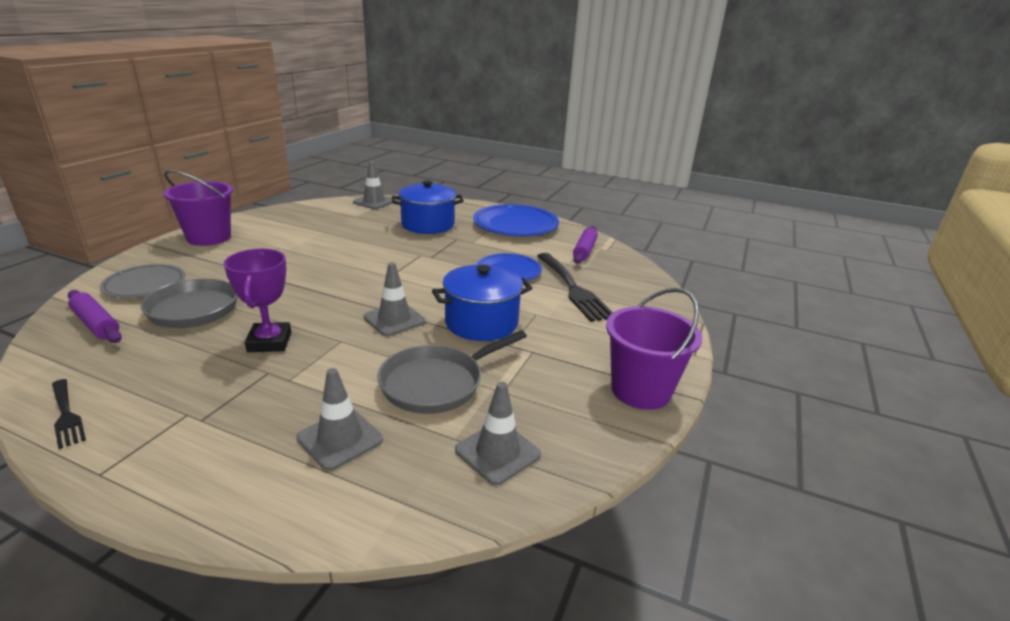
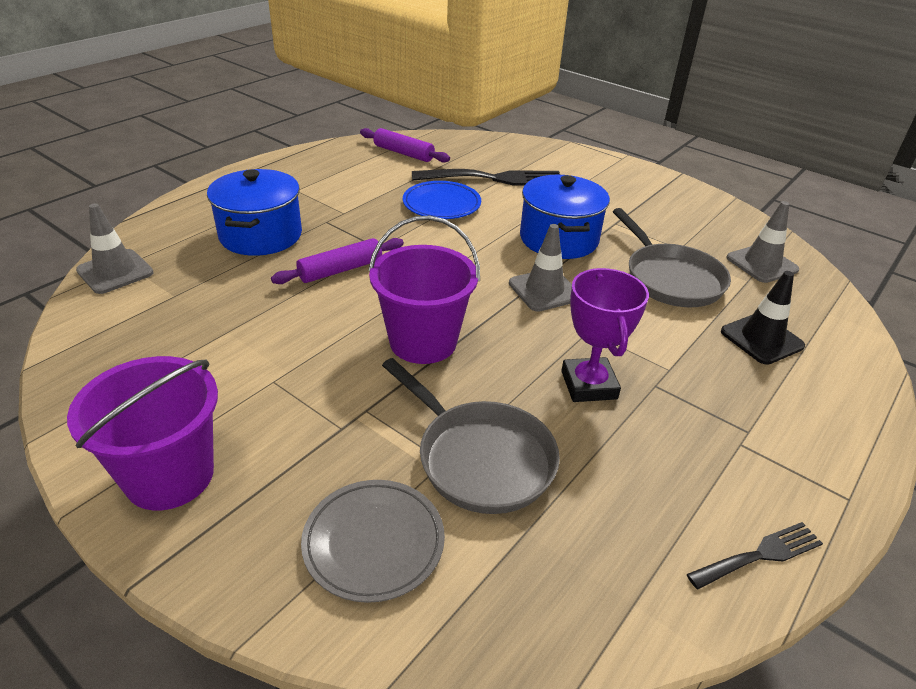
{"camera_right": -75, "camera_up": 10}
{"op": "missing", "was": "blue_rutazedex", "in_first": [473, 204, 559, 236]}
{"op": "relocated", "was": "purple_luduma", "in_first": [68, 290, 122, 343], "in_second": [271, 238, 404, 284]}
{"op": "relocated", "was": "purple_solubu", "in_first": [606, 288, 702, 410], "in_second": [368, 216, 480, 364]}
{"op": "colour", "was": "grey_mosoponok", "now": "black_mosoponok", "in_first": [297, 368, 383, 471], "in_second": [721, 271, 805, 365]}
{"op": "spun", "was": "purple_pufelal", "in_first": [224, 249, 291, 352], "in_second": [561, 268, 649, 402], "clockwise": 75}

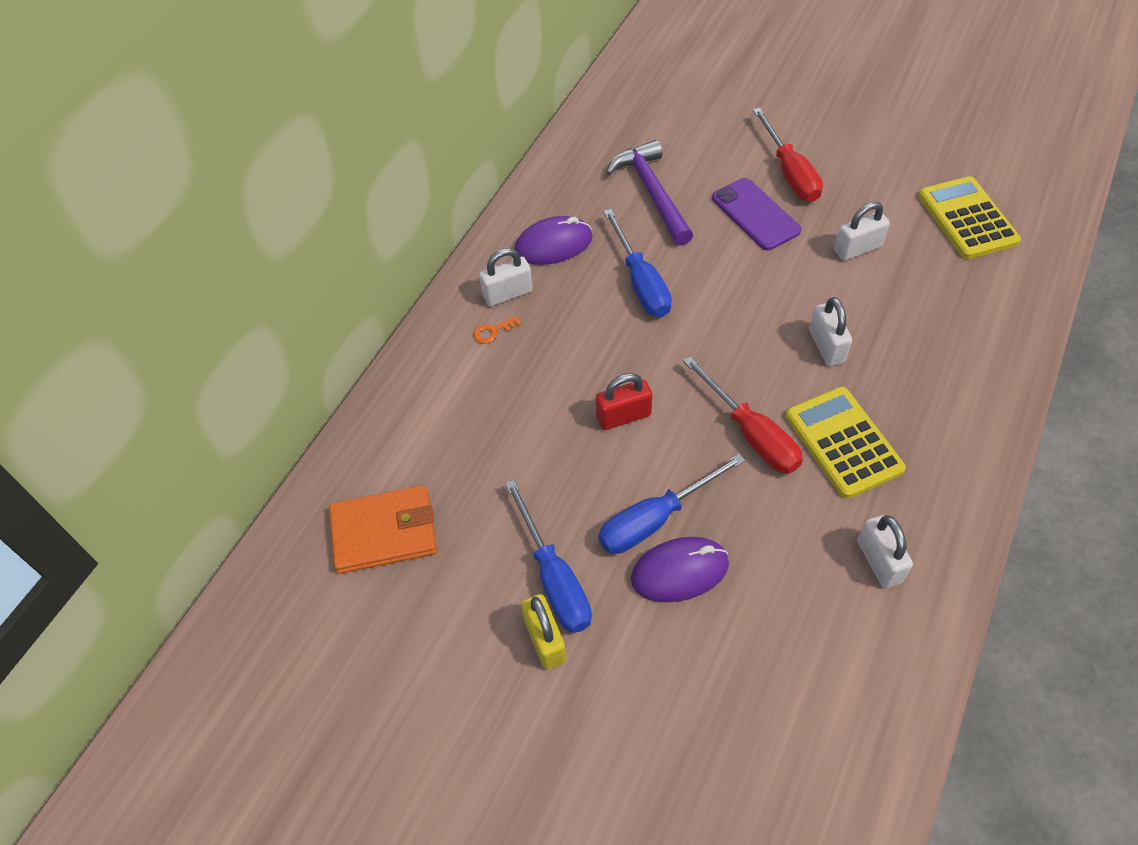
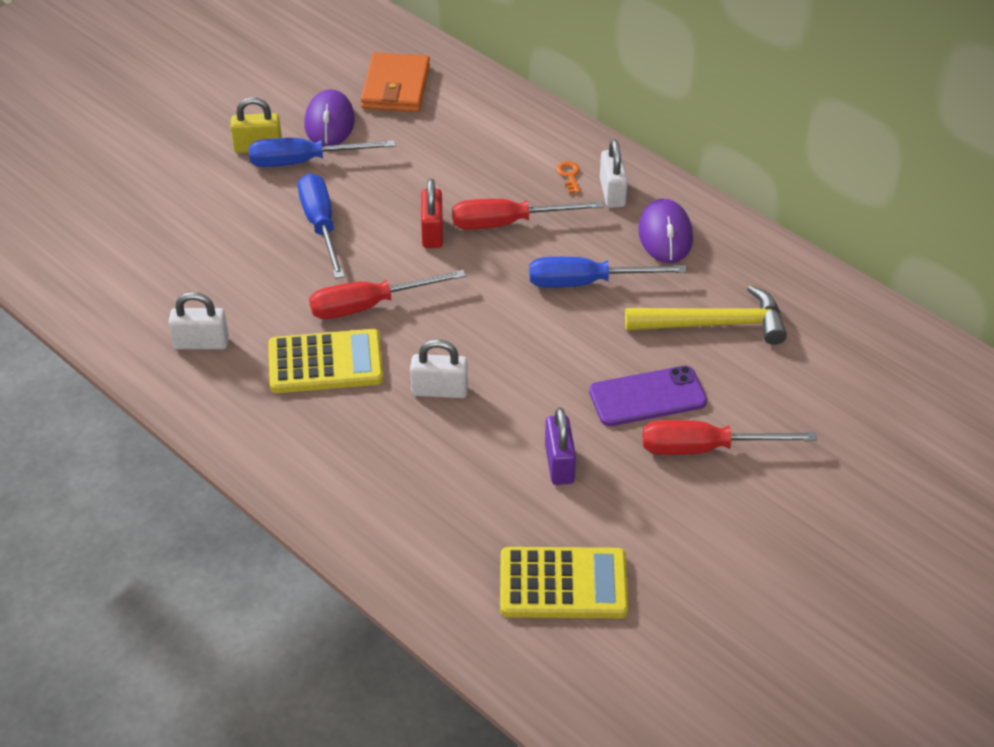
{"camera_right": 105, "camera_up": -10}
{"op": "appeared", "now": "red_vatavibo", "in_second": [452, 199, 604, 230]}
{"op": "relocated", "was": "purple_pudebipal", "in_first": [631, 537, 729, 602], "in_second": [305, 89, 355, 146]}
{"op": "colour", "was": "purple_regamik", "now": "yellow_regamik", "in_first": [606, 140, 693, 246], "in_second": [625, 285, 787, 345]}
{"op": "colour", "was": "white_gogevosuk", "now": "purple_gogevosuk", "in_first": [834, 202, 890, 260], "in_second": [545, 408, 576, 485]}

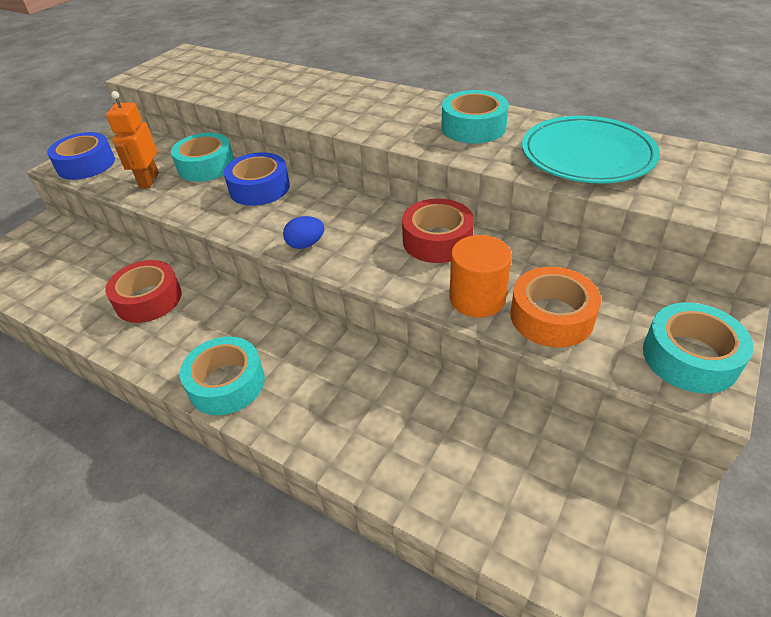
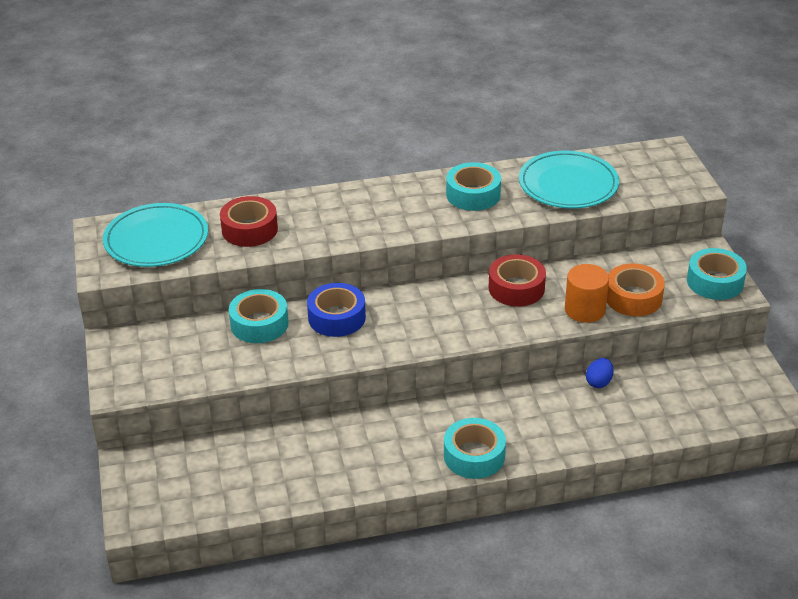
{"camera_right": -45, "camera_up": -5}
{"op": "missing", "was": "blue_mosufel", "in_first": [47, 132, 115, 180]}
{"op": "missing", "was": "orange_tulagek", "in_first": [106, 91, 159, 189]}
{"op": "appeared", "now": "turquoise_rutazedex", "in_second": [103, 203, 208, 267]}
{"op": "relocated", "was": "red_mosufel", "in_first": [105, 260, 182, 323], "in_second": [220, 196, 278, 247]}
{"op": "relocated", "was": "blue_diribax", "in_first": [283, 216, 325, 249], "in_second": [586, 358, 613, 388]}

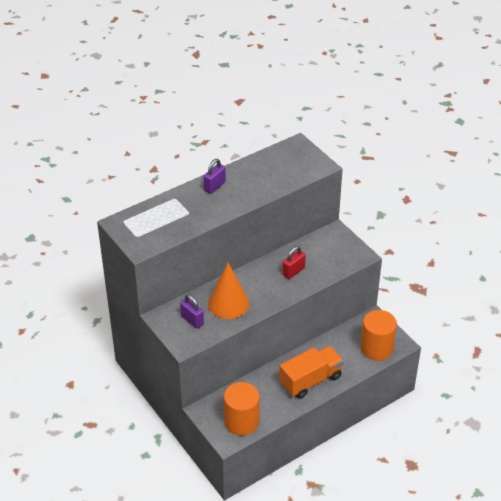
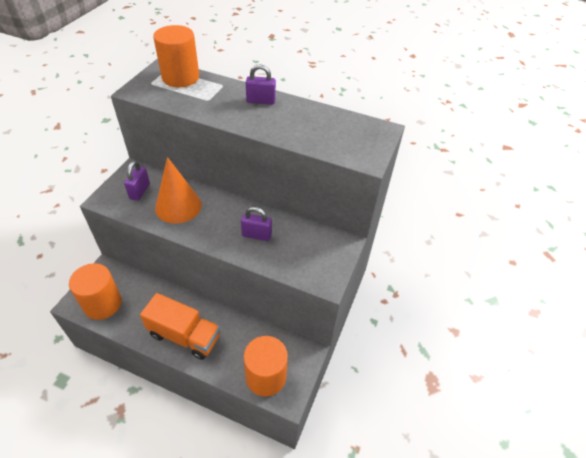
{"camera_right": 55, "camera_up": 5}
{"op": "appeared", "now": "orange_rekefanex", "in_second": [153, 25, 199, 87]}
{"op": "colour", "was": "red_gogevosuk", "now": "purple_gogevosuk", "in_first": [283, 246, 306, 279], "in_second": [241, 207, 272, 241]}

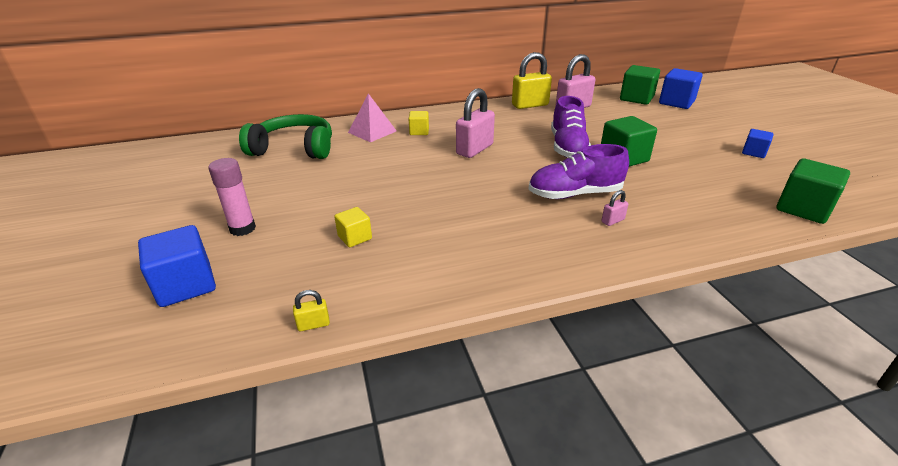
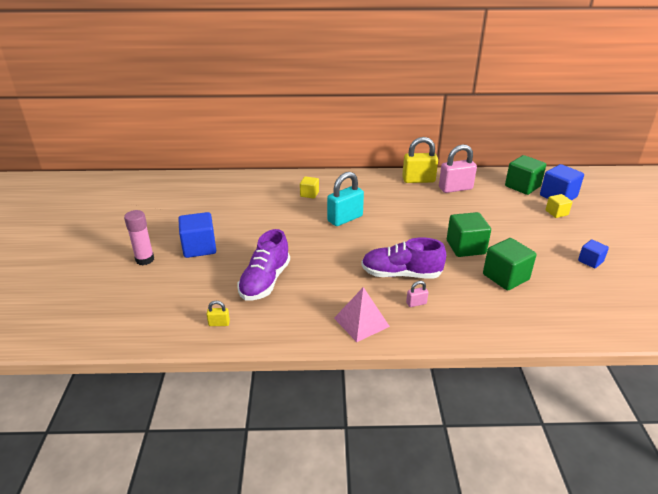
{"camera_right": 15, "camera_up": 0}
{"op": "missing", "was": "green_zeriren", "in_first": [239, 114, 332, 159]}
{"op": "relocated", "was": "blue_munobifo", "in_first": [138, 225, 216, 307], "in_second": [178, 212, 216, 258]}
{"op": "relocated", "was": "yellow_gogevosuk", "in_first": [293, 290, 330, 331], "in_second": [207, 301, 230, 326]}
{"op": "relocated", "was": "yellow_munobifo", "in_first": [334, 207, 372, 247], "in_second": [545, 194, 572, 218]}
{"op": "relocated", "was": "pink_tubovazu", "in_first": [348, 93, 396, 142], "in_second": [334, 287, 390, 342]}
{"op": "relocated", "was": "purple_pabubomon", "in_first": [551, 96, 591, 158], "in_second": [238, 229, 290, 300]}
{"op": "relocated", "was": "green_munobifo", "in_first": [776, 158, 850, 224], "in_second": [483, 238, 536, 291]}
{"op": "colour", "was": "pink_gogevosuk", "now": "turquoise_gogevosuk", "in_first": [456, 88, 495, 158], "in_second": [327, 172, 364, 226]}

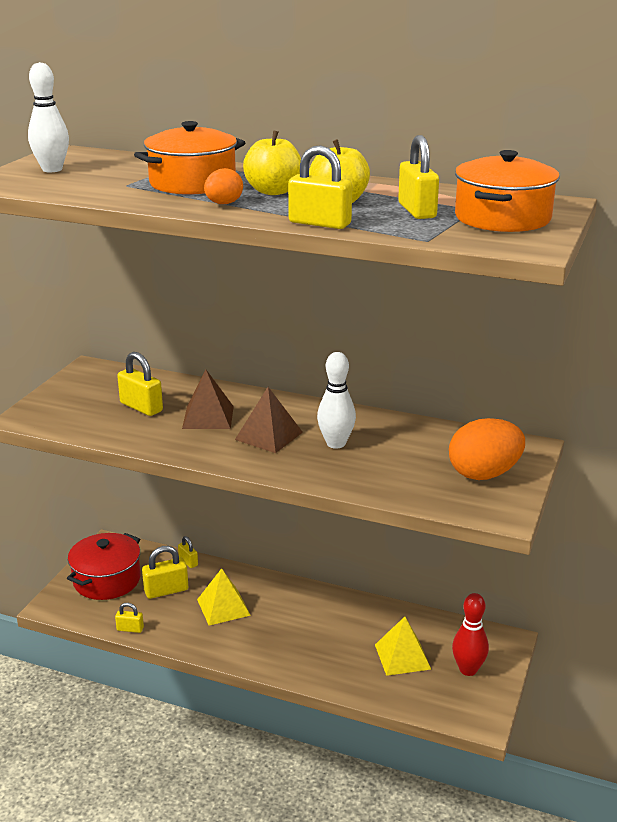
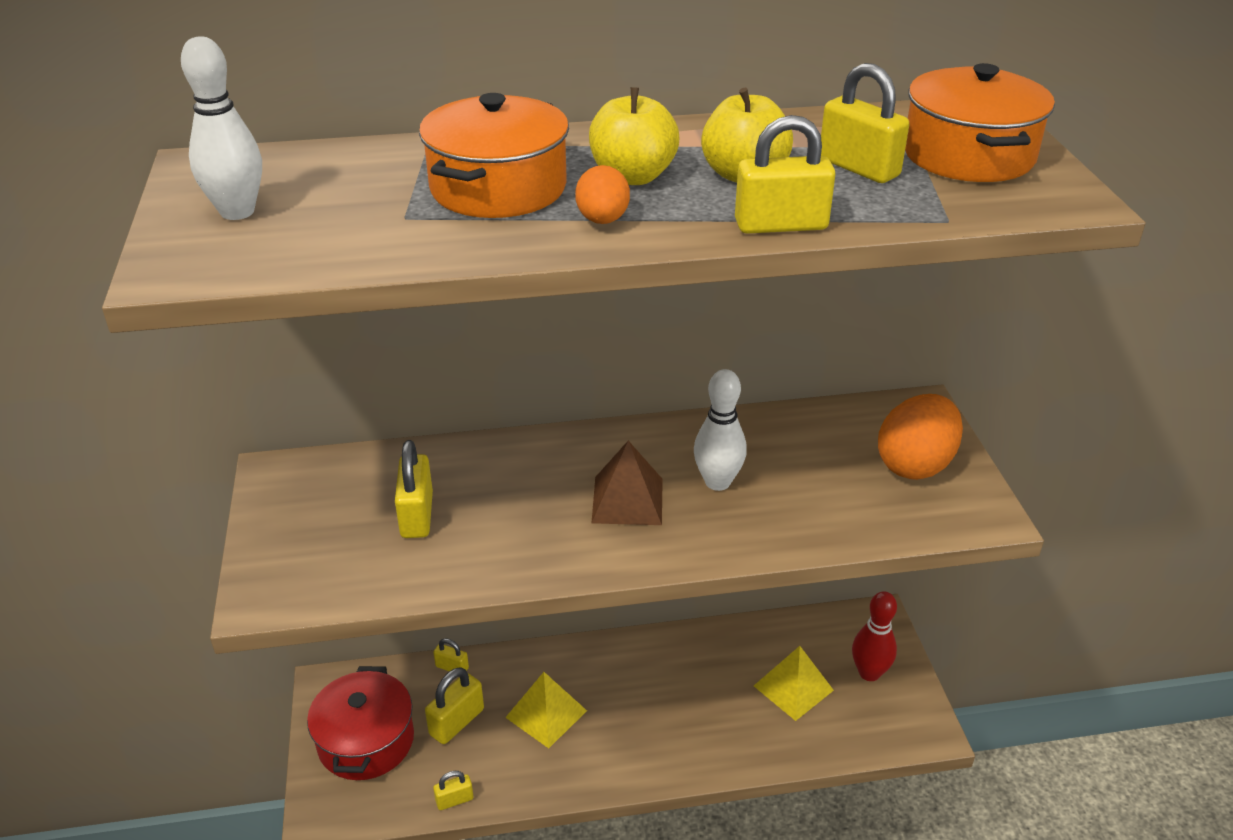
{"camera_right": -30, "camera_up": 10}
{"op": "missing", "was": "brown_tubovazu", "in_first": [182, 370, 234, 429]}
{"op": "spun", "was": "yellow_gogevosuk", "in_first": [117, 352, 163, 416], "in_second": [395, 440, 433, 538], "clockwise": 75}

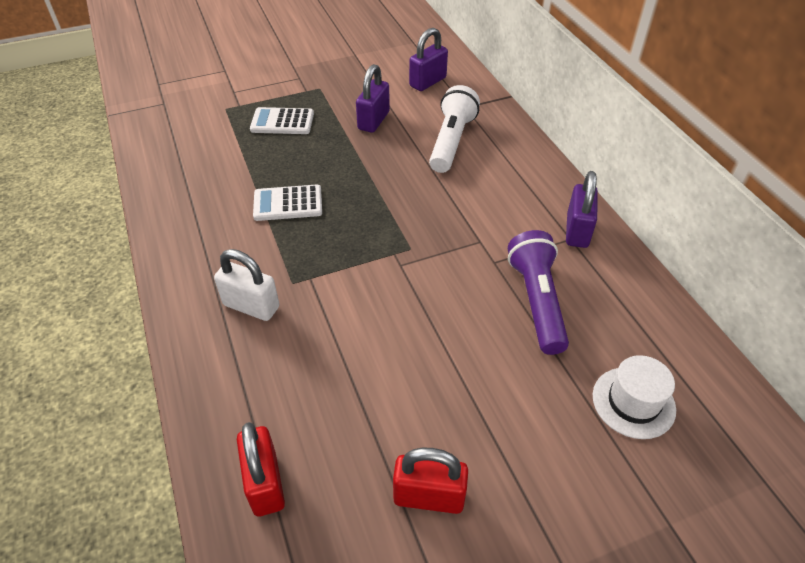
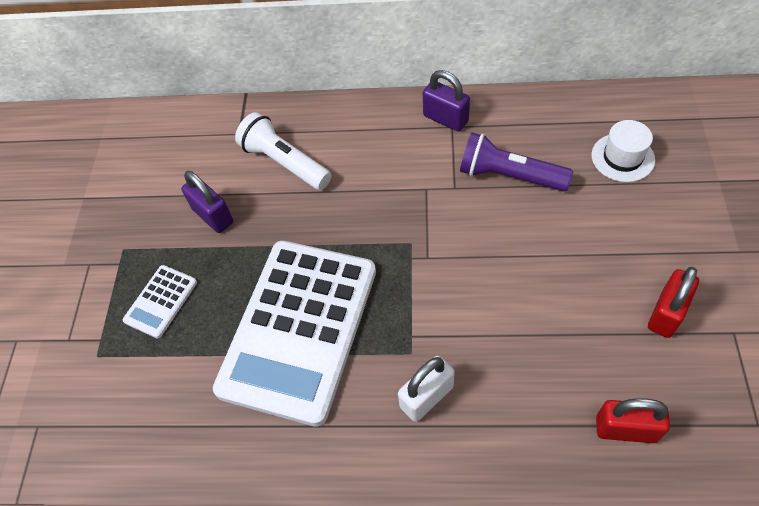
{"camera_right": -60, "camera_up": 10}
{"op": "missing", "was": "purple_gogevosuk", "in_first": [409, 28, 448, 91]}
{"op": "size", "was": "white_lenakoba", "in_first": [253, 185, 322, 221], "in_second": [213, 241, 376, 427], "ratio": 2.43}

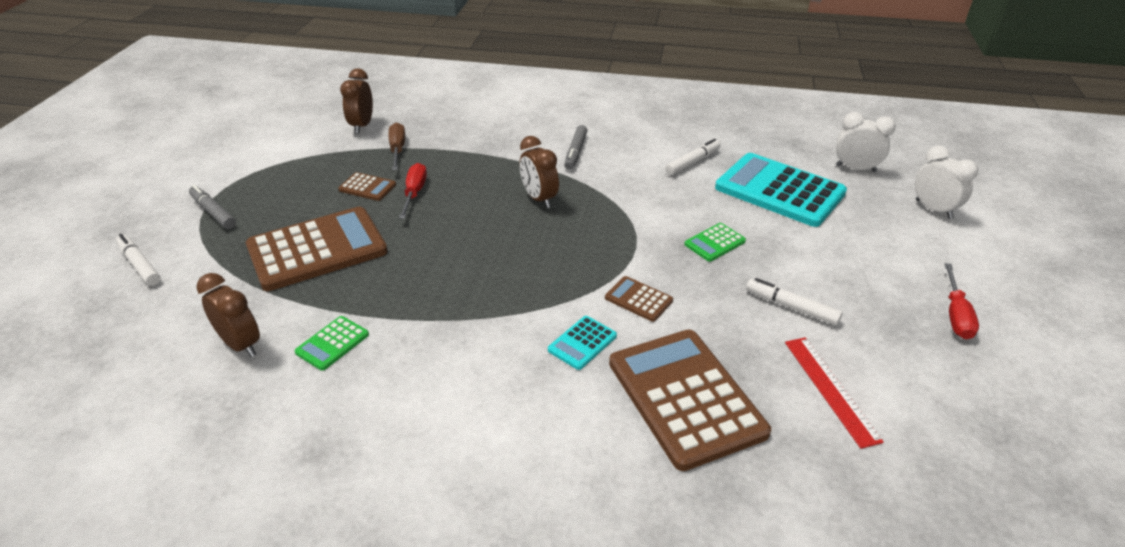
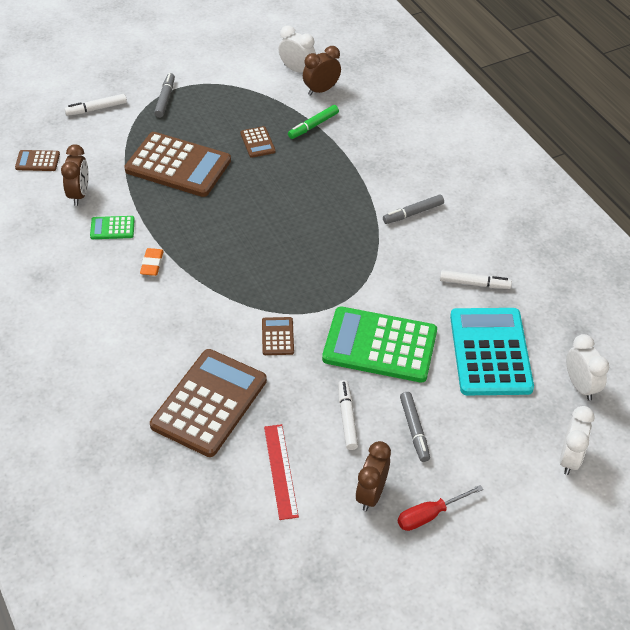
{"camera_right": 50, "camera_up": 10}
{"op": "missing", "was": "red_vatavibo", "in_first": [399, 163, 427, 219]}
{"op": "missing", "was": "turquoise_lenakoba", "in_first": [548, 316, 617, 370]}
{"op": "appeared", "now": "brown_lenakoba", "in_second": [15, 150, 60, 171]}
{"op": "appeared", "now": "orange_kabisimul", "in_second": [140, 248, 164, 276]}
{"op": "appeared", "now": "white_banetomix", "in_second": [279, 25, 316, 72]}
{"op": "appeared", "now": "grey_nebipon", "in_second": [400, 392, 430, 462]}
{"op": "relocated", "was": "brown_banetomix", "in_first": [519, 136, 559, 208], "in_second": [355, 441, 391, 511]}
{"op": "exchanged", "was": "brown_vatavibo", "now": "green_nebipon", "in_first": [389, 122, 405, 170], "in_second": [288, 105, 339, 139]}
{"op": "spun", "was": "white_nebipon", "in_first": [116, 234, 161, 286], "in_second": [64, 94, 127, 116], "clockwise": -120}
{"op": "spun", "was": "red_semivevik", "in_first": [785, 337, 884, 449], "in_second": [264, 424, 299, 520], "clockwise": -45}
{"op": "size", "was": "green_lenakoba", "in_first": [684, 223, 746, 262], "in_second": [322, 306, 437, 383], "ratio": 2.26}

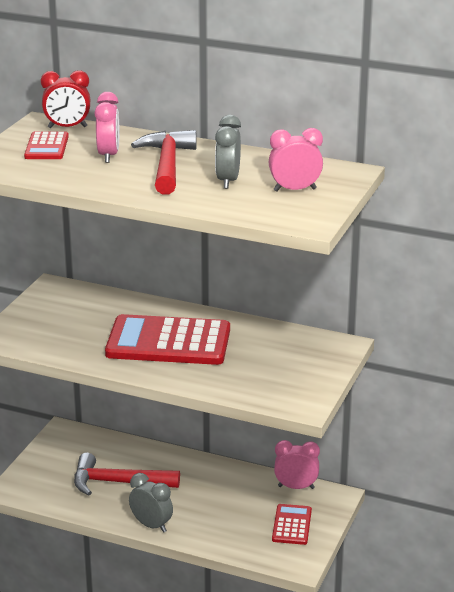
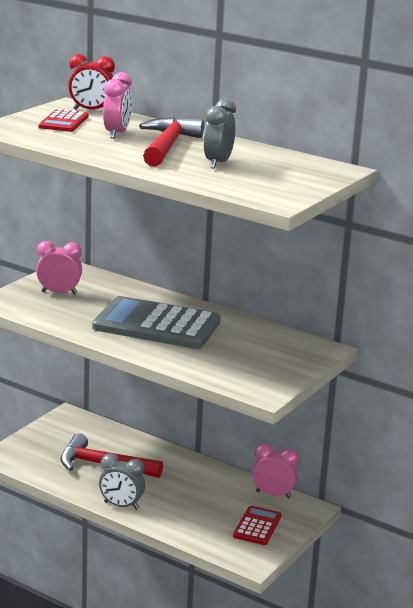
{"camera_right": 10, "camera_up": -5}
{"op": "relocated", "was": "pink_banetomix", "in_first": [269, 128, 323, 192], "in_second": [36, 241, 82, 294]}
{"op": "colour", "was": "red_lenakoba", "now": "grey_lenakoba", "in_first": [105, 314, 230, 365], "in_second": [92, 296, 221, 349]}
{"op": "spun", "was": "grey_banetomix", "in_first": [129, 473, 173, 533], "in_second": [99, 454, 145, 510], "clockwise": 150}

